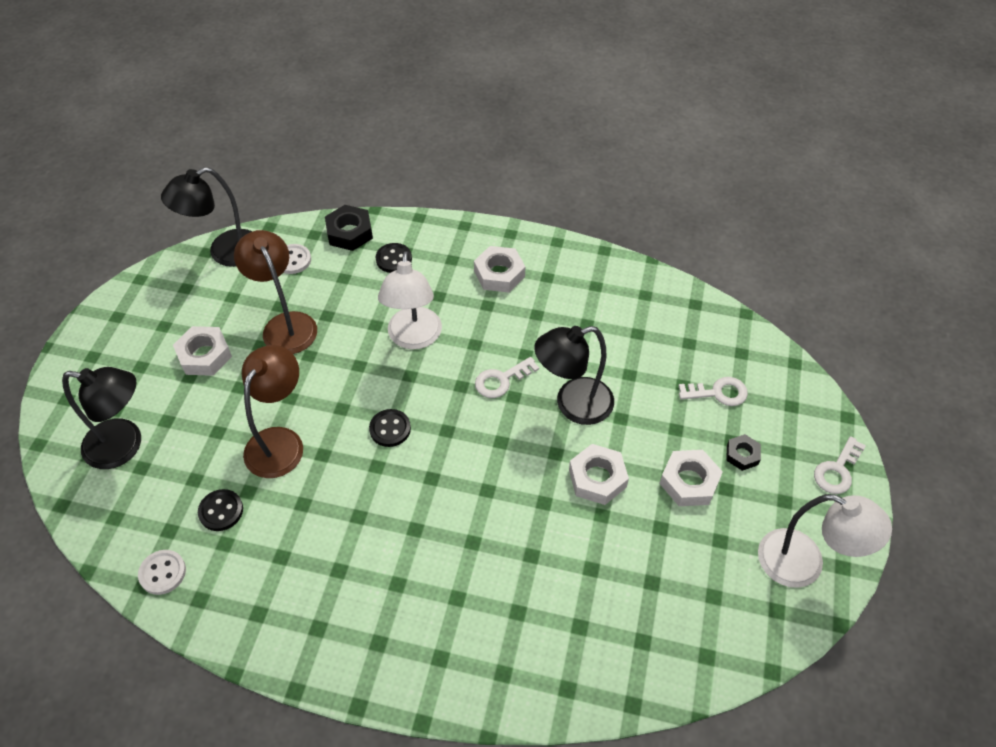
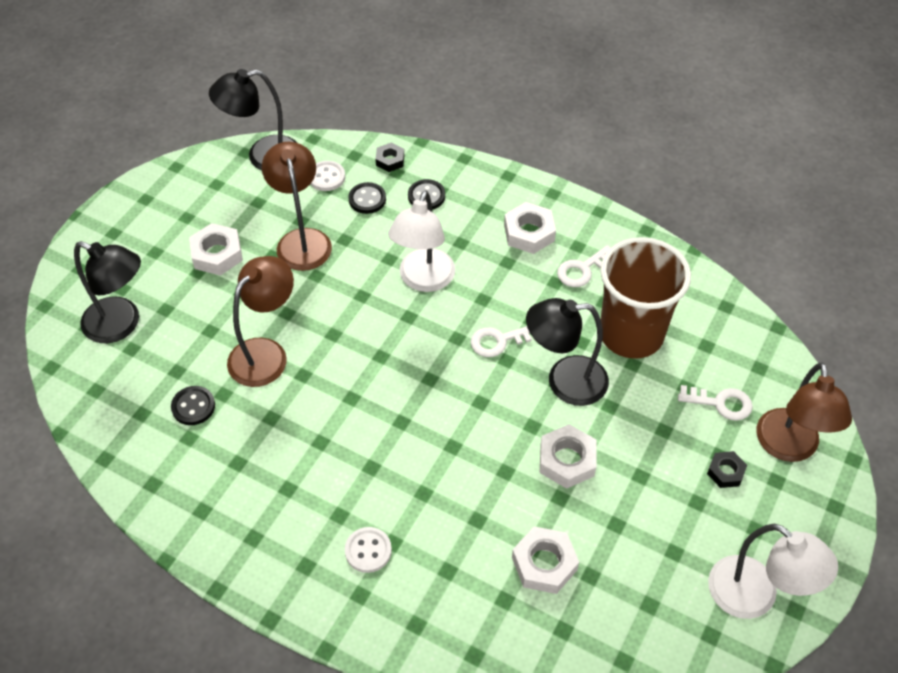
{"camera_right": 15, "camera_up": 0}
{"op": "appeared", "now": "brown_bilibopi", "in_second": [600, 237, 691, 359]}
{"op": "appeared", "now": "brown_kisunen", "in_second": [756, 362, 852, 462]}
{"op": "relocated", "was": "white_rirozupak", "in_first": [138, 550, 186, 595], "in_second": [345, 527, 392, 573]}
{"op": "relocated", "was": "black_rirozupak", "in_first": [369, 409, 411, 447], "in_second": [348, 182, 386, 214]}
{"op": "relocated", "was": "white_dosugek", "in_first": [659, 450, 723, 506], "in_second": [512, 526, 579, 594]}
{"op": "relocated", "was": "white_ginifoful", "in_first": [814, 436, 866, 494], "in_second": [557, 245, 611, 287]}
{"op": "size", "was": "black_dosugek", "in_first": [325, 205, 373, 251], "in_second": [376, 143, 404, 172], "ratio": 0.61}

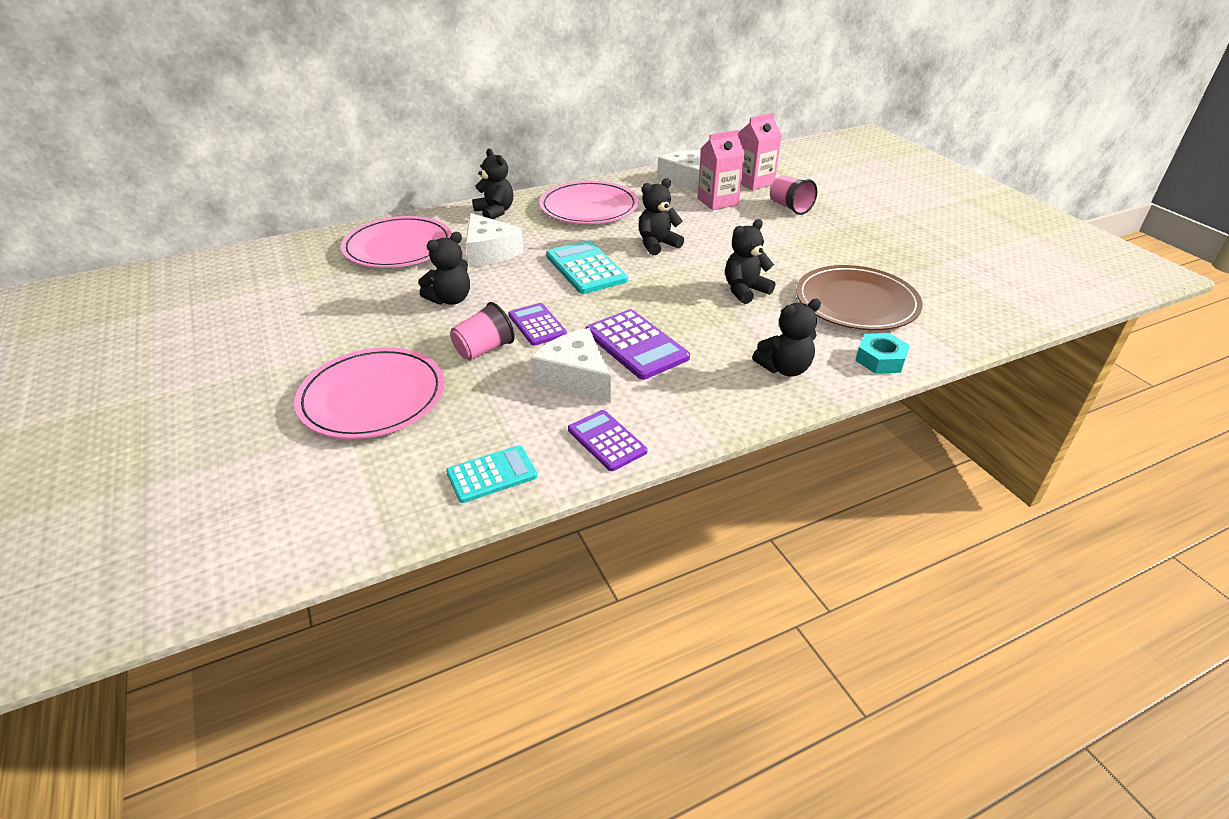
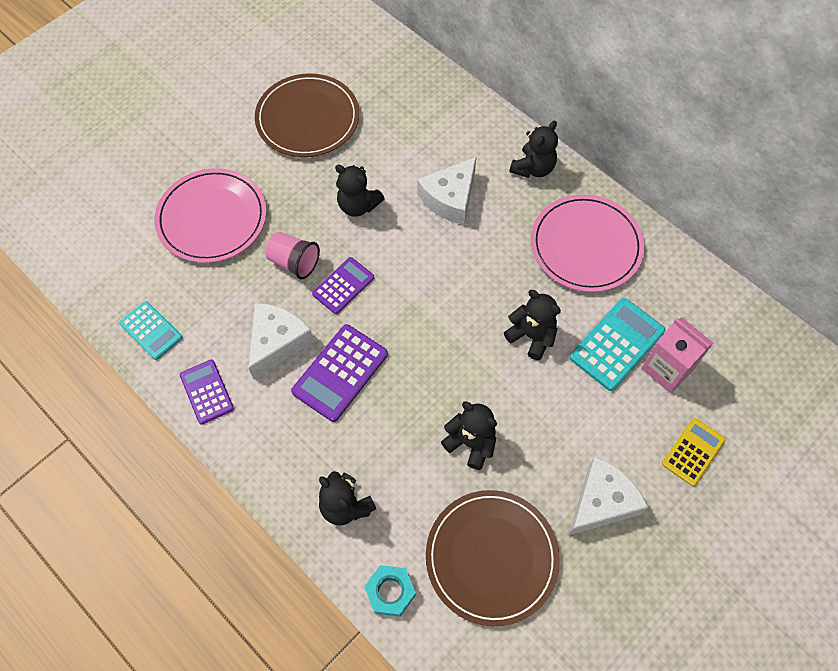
{"camera_right": 70, "camera_up": 25}
{"op": "missing", "was": "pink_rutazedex", "in_first": [341, 216, 452, 268]}
{"op": "missing", "was": "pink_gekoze", "in_first": [738, 112, 782, 190]}
{"op": "appeared", "now": "brown_rutazedex", "in_second": [255, 73, 359, 157]}
{"op": "relocated", "was": "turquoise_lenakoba", "in_first": [546, 240, 628, 294], "in_second": [569, 298, 666, 391]}
{"op": "relocated", "was": "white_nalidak", "in_first": [657, 150, 701, 192], "in_second": [569, 456, 648, 535]}
{"op": "exchanged", "was": "pink_bilibopi", "now": "yellow_lenakoba", "in_first": [770, 175, 817, 215], "in_second": [662, 418, 725, 486]}
{"op": "spun", "was": "purple_lenakoba", "in_first": [568, 410, 647, 471], "in_second": [180, 360, 234, 424], "clockwise": -60}

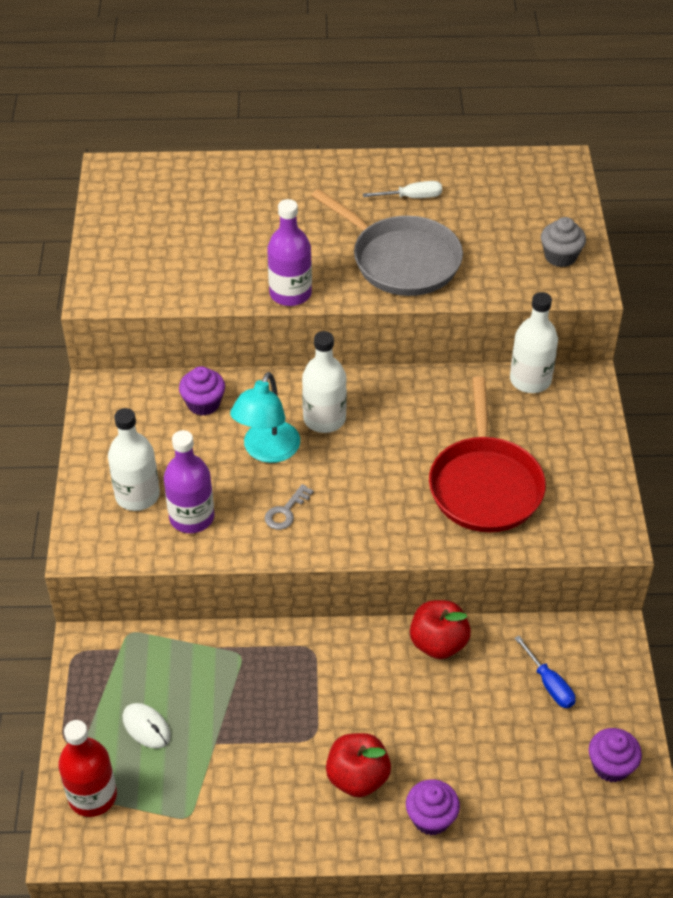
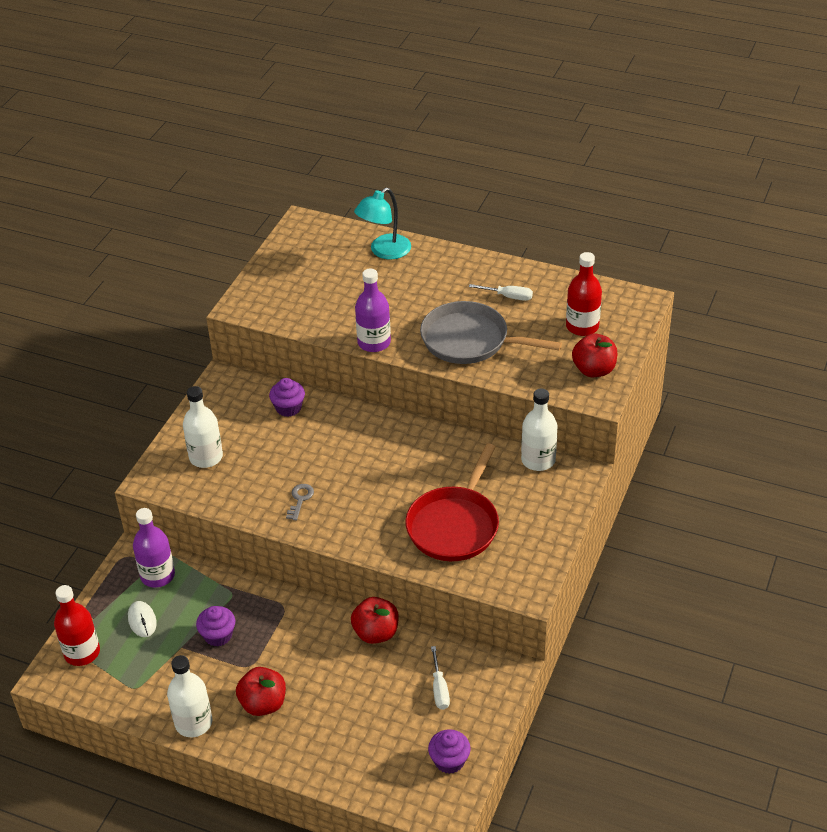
{"camera_right": 25, "camera_up": -5}
{"op": "appeared", "now": "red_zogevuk", "in_second": [566, 252, 602, 336]}
{"op": "relocated", "was": "purple_zogevuk", "in_first": [164, 430, 214, 533], "in_second": [133, 508, 175, 588]}
{"op": "relocated", "was": "turquoise_kisunen", "in_first": [230, 372, 300, 463], "in_second": [354, 188, 411, 260]}
{"op": "relocated", "was": "white_zogevuk", "in_first": [302, 331, 347, 433], "in_second": [167, 655, 212, 737]}
{"op": "relocated", "was": "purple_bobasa", "in_first": [406, 779, 460, 835], "in_second": [196, 606, 235, 647]}
{"op": "exchanged", "was": "grey_bobasa", "now": "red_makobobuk", "in_first": [541, 217, 586, 267], "in_second": [572, 333, 617, 377]}
{"op": "colour", "was": "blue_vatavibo", "now": "white_vatavibo", "in_first": [514, 636, 575, 708], "in_second": [431, 646, 450, 710]}
{"op": "spun", "was": "grey_ginifoful", "in_first": [265, 484, 314, 530], "in_second": [286, 484, 314, 520], "clockwise": 135}
{"op": "spun", "was": "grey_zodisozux", "in_first": [311, 189, 463, 296], "in_second": [420, 301, 562, 364], "clockwise": 135}

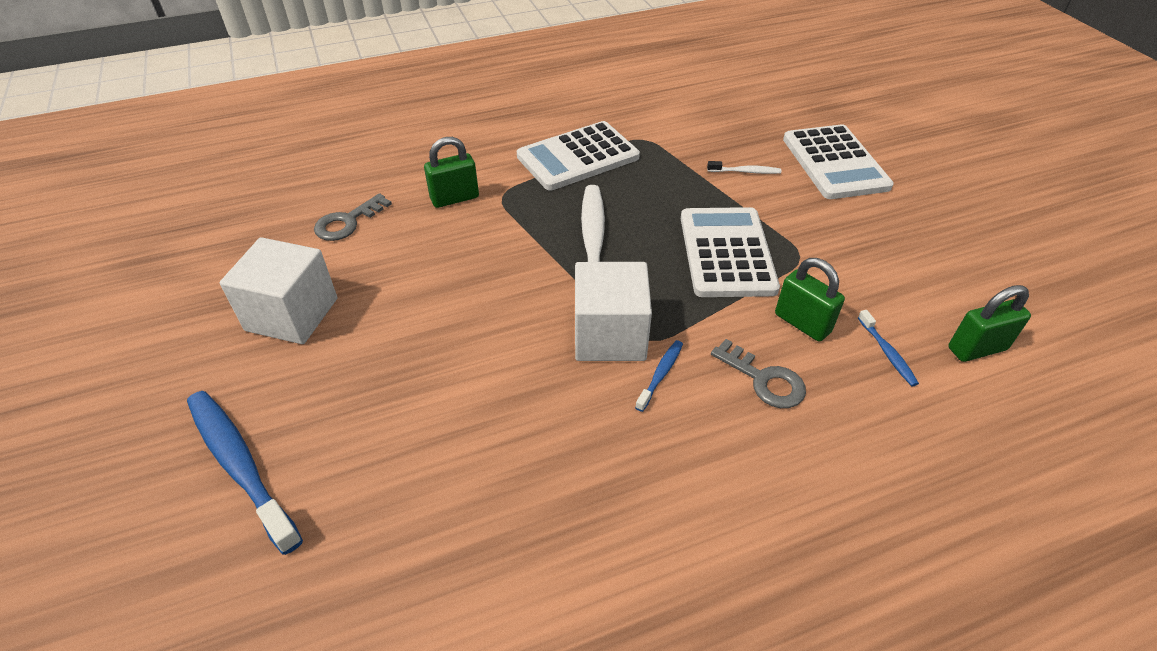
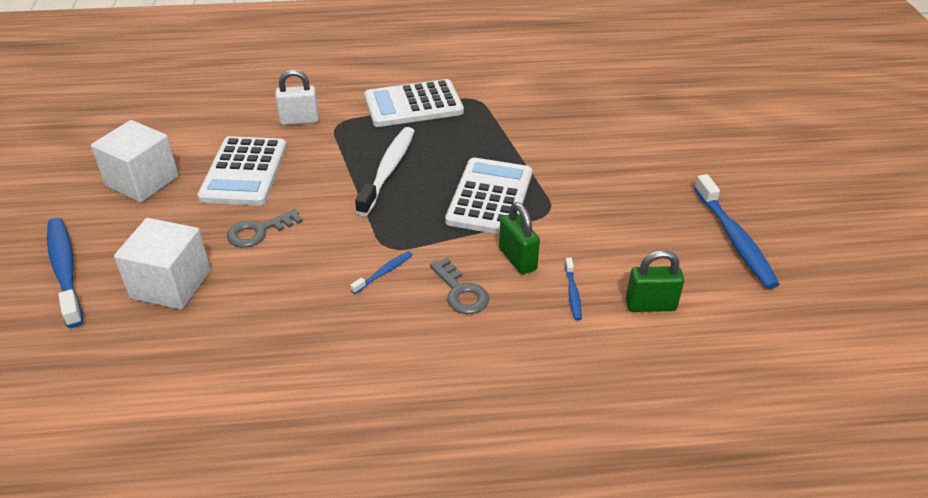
{"camera_right": 15, "camera_up": -5}
{"op": "missing", "was": "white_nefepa", "in_first": [707, 161, 781, 174]}
{"op": "appeared", "now": "blue_nefepa", "in_second": [694, 174, 780, 289]}
{"op": "relocated", "was": "grey_ginifoful", "in_first": [314, 193, 392, 241], "in_second": [227, 209, 303, 248]}
{"op": "relocated", "was": "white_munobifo", "in_first": [575, 262, 652, 361], "in_second": [114, 218, 211, 310]}
{"op": "relocated", "was": "white_lenakoba", "in_first": [783, 124, 894, 199], "in_second": [197, 136, 287, 206]}
{"op": "colour", "was": "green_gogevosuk", "now": "white_gogevosuk", "in_first": [424, 137, 479, 208], "in_second": [275, 70, 319, 125]}

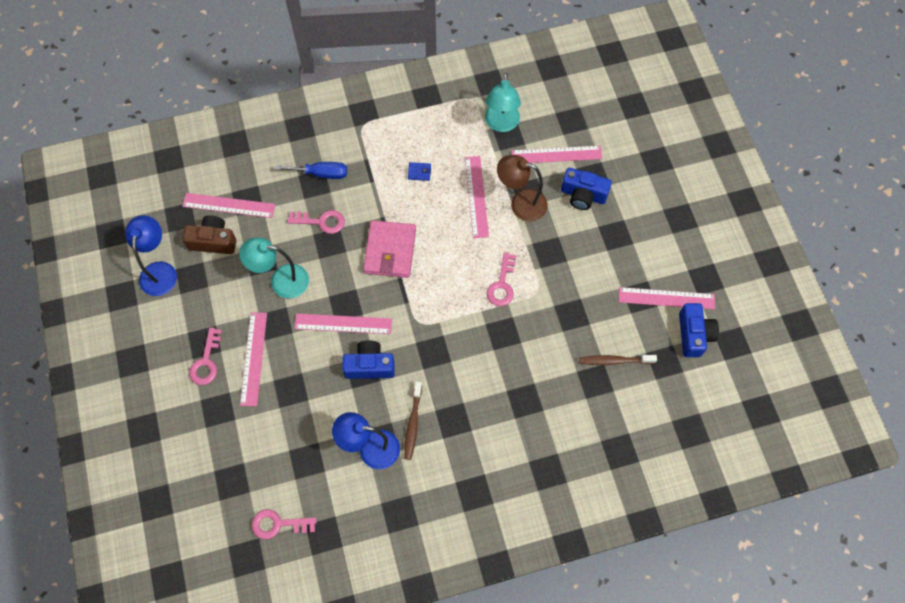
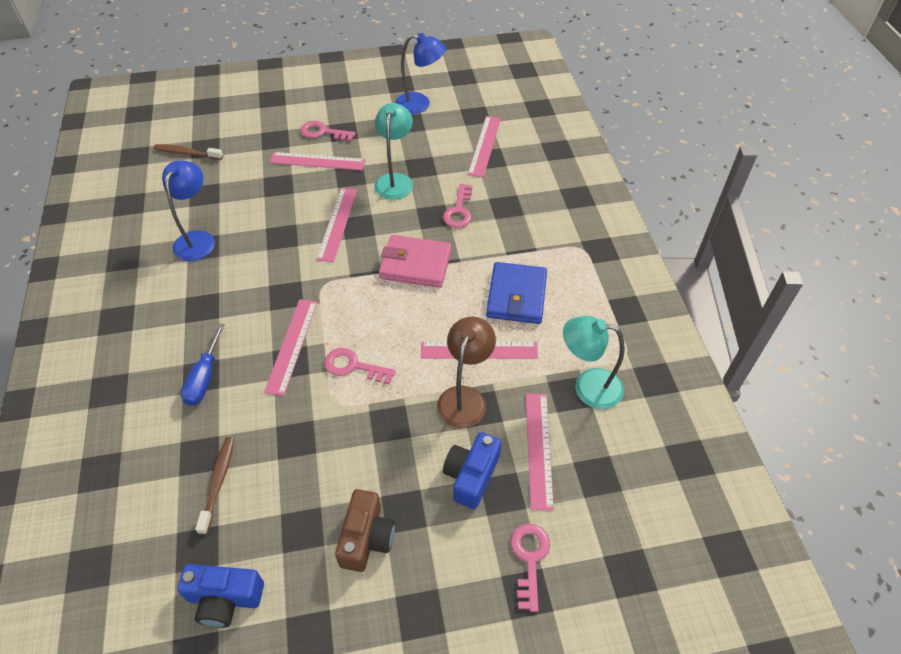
{"camera_right": 95, "camera_up": -15}
{"op": "missing", "was": "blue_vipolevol", "in_first": [342, 340, 395, 379]}
{"op": "relocated", "was": "brown_vipolevol", "in_first": [182, 215, 237, 254], "in_second": [335, 489, 395, 572]}
{"op": "relocated", "was": "pink_ginifoful", "in_first": [251, 509, 317, 539], "in_second": [511, 523, 550, 612]}
{"op": "relocated", "was": "blue_vatavibo", "in_first": [274, 162, 347, 179], "in_second": [181, 324, 225, 406]}
{"op": "relocated", "was": "brown_nefepa", "in_first": [404, 382, 422, 460], "in_second": [154, 144, 223, 160]}
{"op": "relocated", "was": "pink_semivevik", "in_first": [619, 287, 715, 310], "in_second": [264, 299, 318, 396]}
{"op": "size", "was": "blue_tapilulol", "in_first": [408, 162, 431, 181], "in_second": [486, 262, 547, 324], "ratio": 2.45}

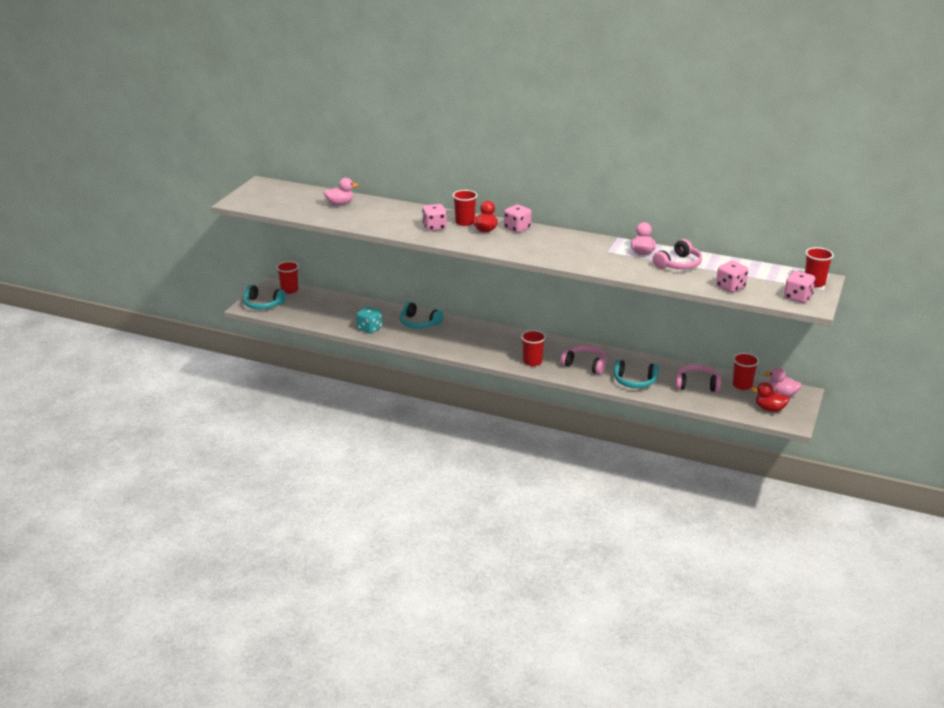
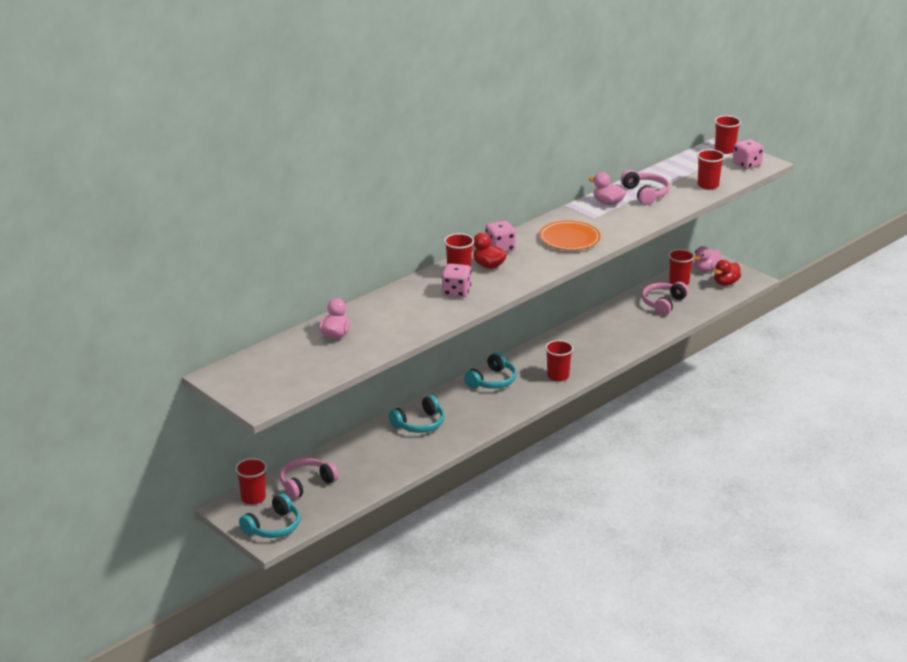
{"camera_right": -65, "camera_up": 0}
{"op": "missing", "was": "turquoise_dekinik", "in_first": [356, 306, 382, 334]}
{"op": "appeared", "now": "orange_rutazedex", "in_second": [539, 220, 601, 250]}
{"op": "relocated", "was": "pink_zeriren", "in_first": [561, 346, 607, 375], "in_second": [280, 458, 339, 499]}
{"op": "relocated", "was": "turquoise_zeriren", "in_first": [614, 360, 659, 388], "in_second": [464, 352, 517, 389]}
{"op": "exchanged", "was": "pink_dekinik", "now": "red_bilibopi", "in_first": [716, 261, 748, 293], "in_second": [697, 149, 725, 189]}

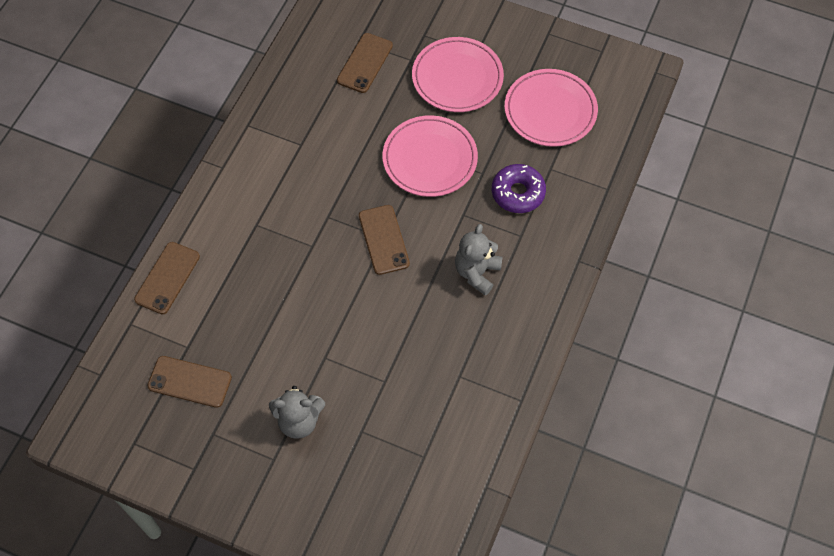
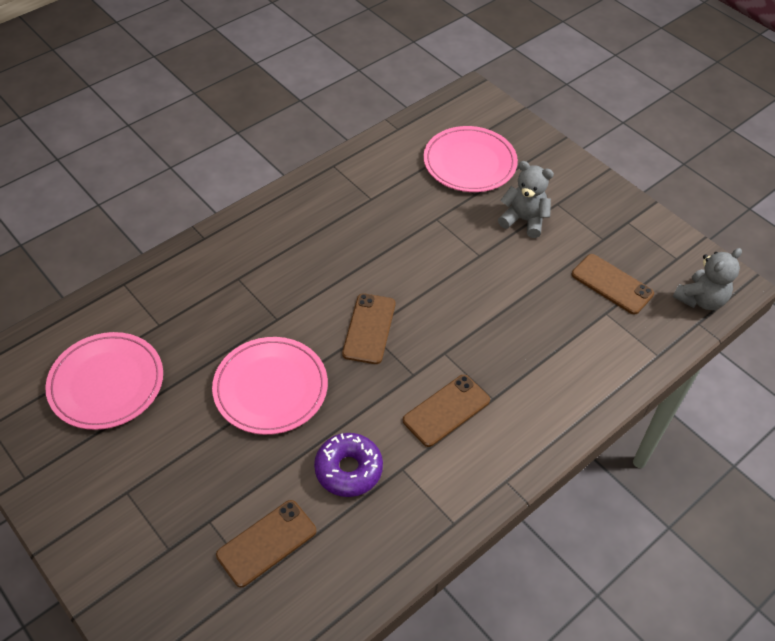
{"camera_right": -155, "camera_up": -10}
{"op": "relocated", "was": "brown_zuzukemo", "in_first": [134, 242, 200, 314], "in_second": [403, 375, 490, 447]}
{"op": "relocated", "was": "pink_rutazedex", "in_first": [412, 37, 504, 112], "in_second": [423, 126, 518, 192]}
{"op": "relocated", "was": "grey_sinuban", "in_first": [455, 224, 503, 296], "in_second": [673, 248, 742, 310]}
{"op": "relocated", "was": "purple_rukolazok", "in_first": [492, 164, 546, 213], "in_second": [314, 433, 383, 497]}

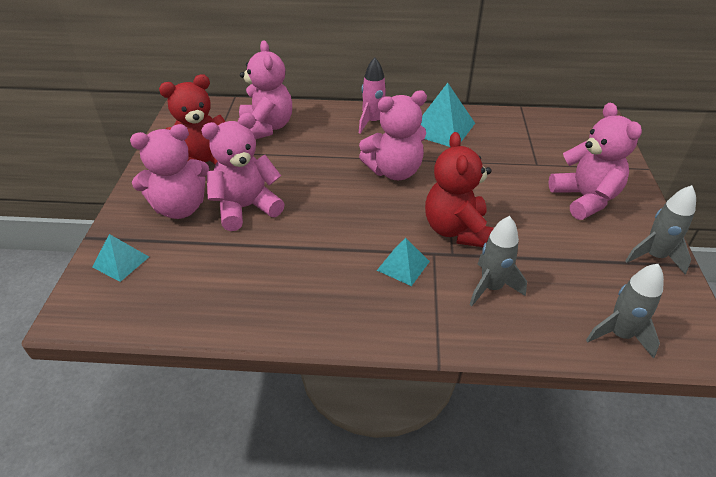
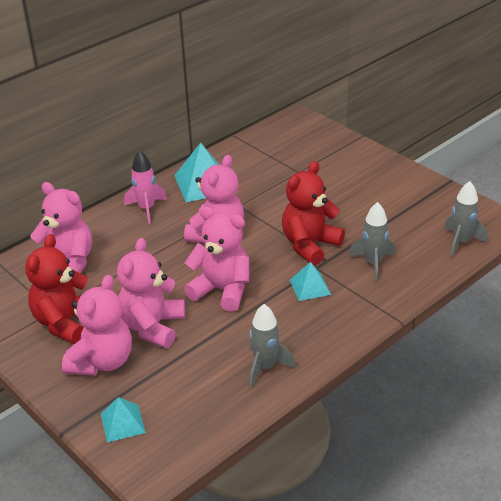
{"camera_right": -45, "camera_up": -5}
{"op": "relocated", "was": "pink_sinuban", "in_first": [549, 103, 642, 220], "in_second": [184, 206, 249, 312]}
{"op": "relocated", "was": "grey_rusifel", "in_first": [625, 185, 696, 274], "in_second": [249, 304, 296, 388]}
{"op": "spun", "was": "red_sinuban", "in_first": [425, 132, 494, 247], "in_second": [282, 161, 345, 265], "clockwise": 90}

